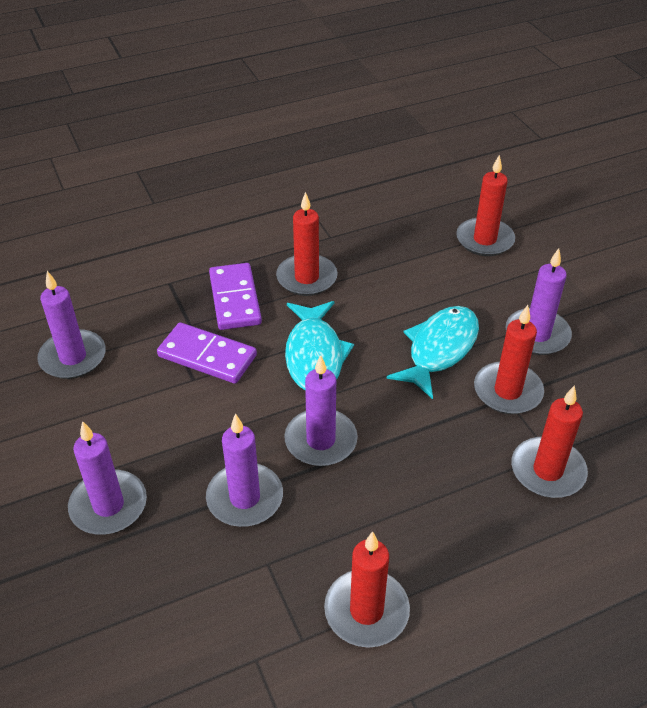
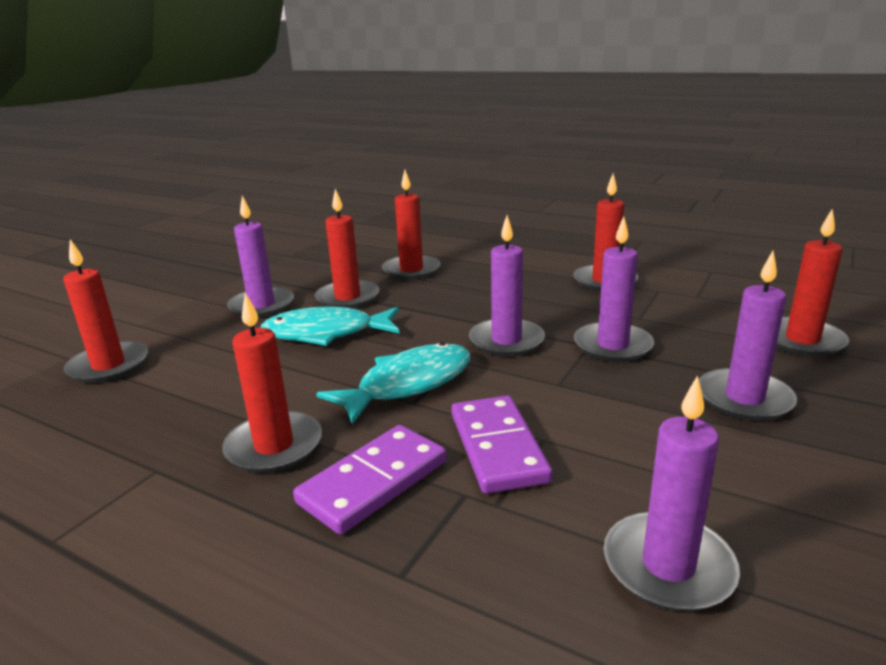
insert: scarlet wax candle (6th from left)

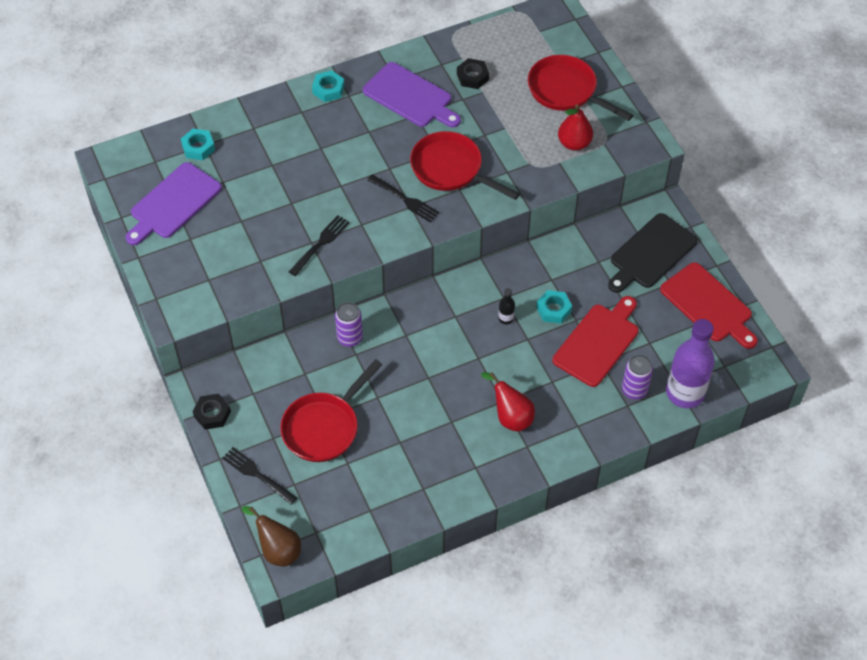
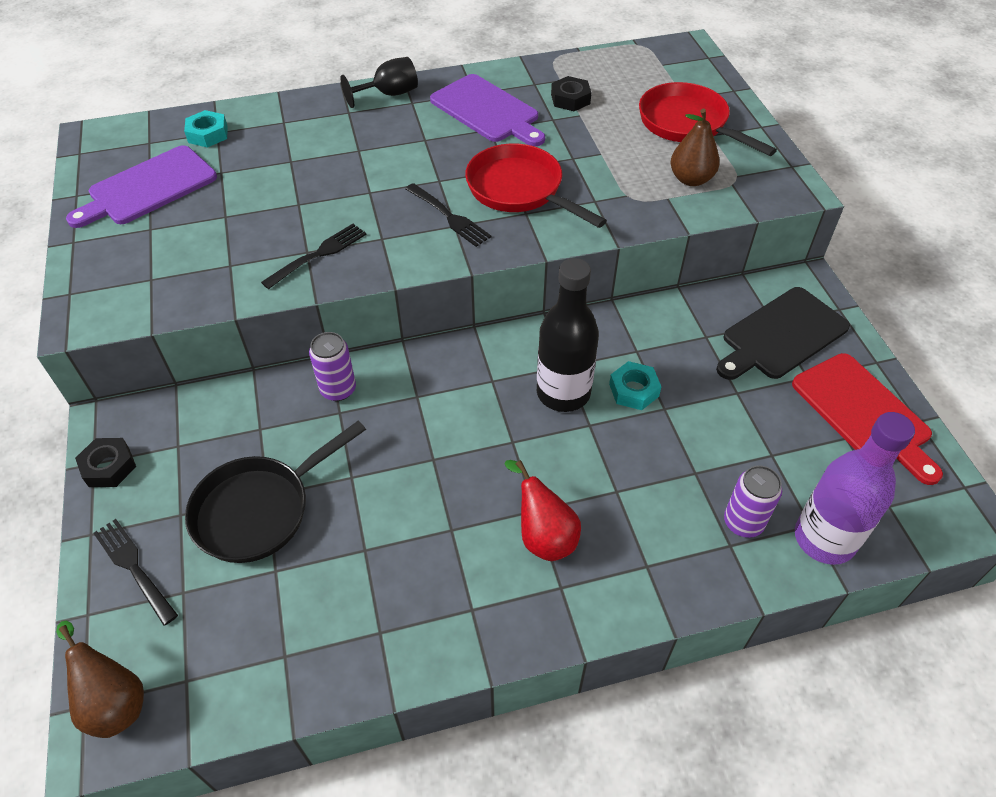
delete: scarlet bread board (1st from left)
replace: turquoise nut (2nd from left) to jet-black chalice
recolor: scarlet skillet (1st from left) to jet-black skillet; scarlet pear (2nd from left) to dark brown pear (2nd from left)
resize: jet-black bottle x2.41

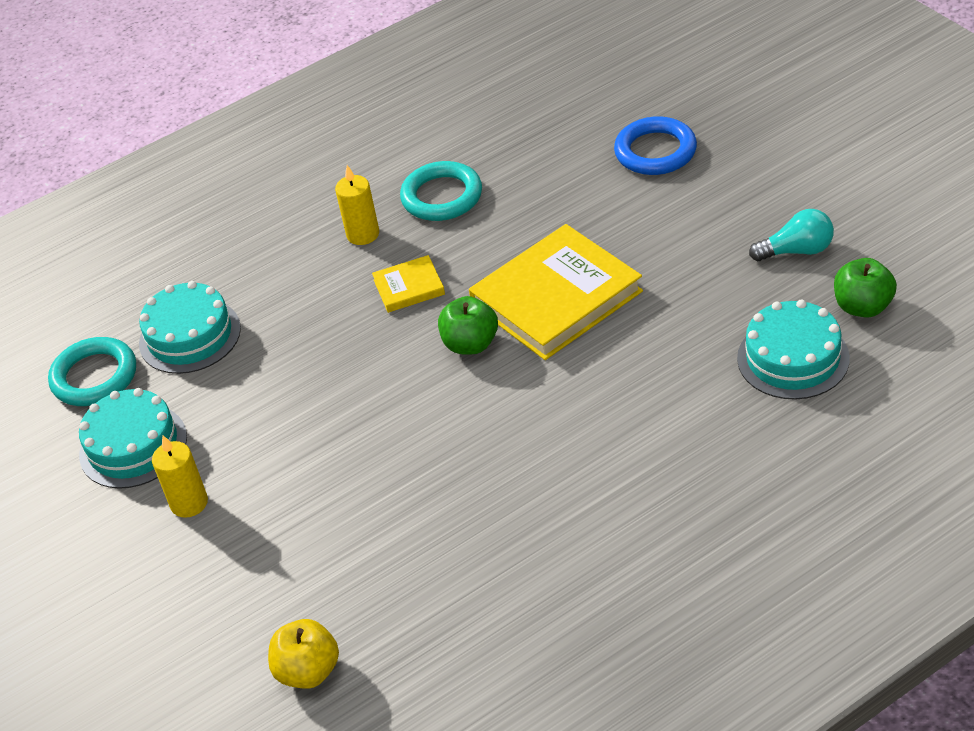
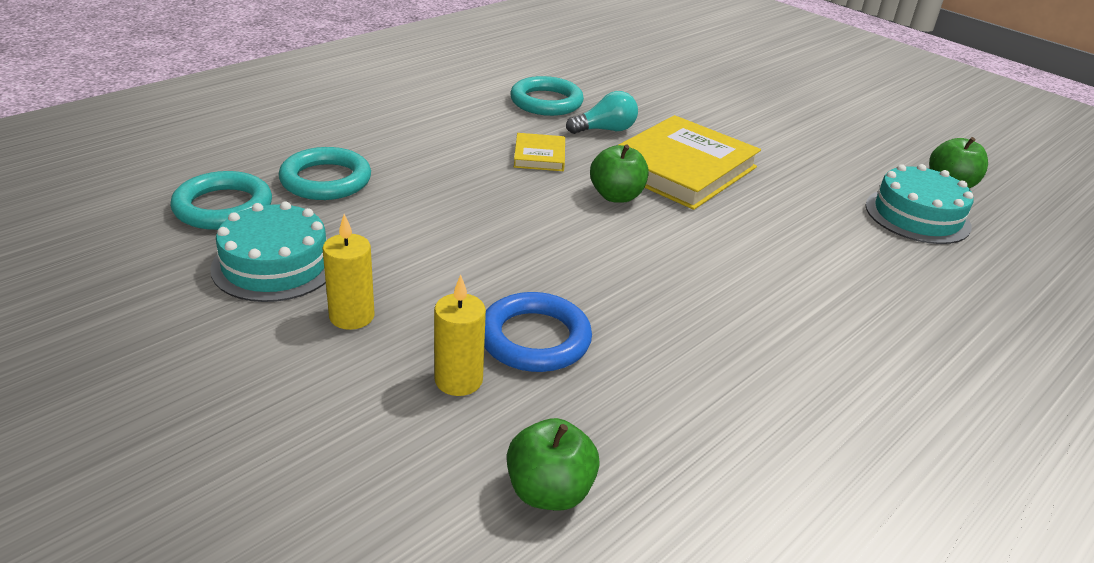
move: yellow wax candle (2nd from left); blue hoop; turquoise lightbulb
replace: turquoise gateau (2nd from left) to turquoise hoop (2nd from left)
recolor: yellow apple fruit to emerald apple fruit (1st from left)
rotate: yellow book (1st from left) 60 degrees counterclockwise

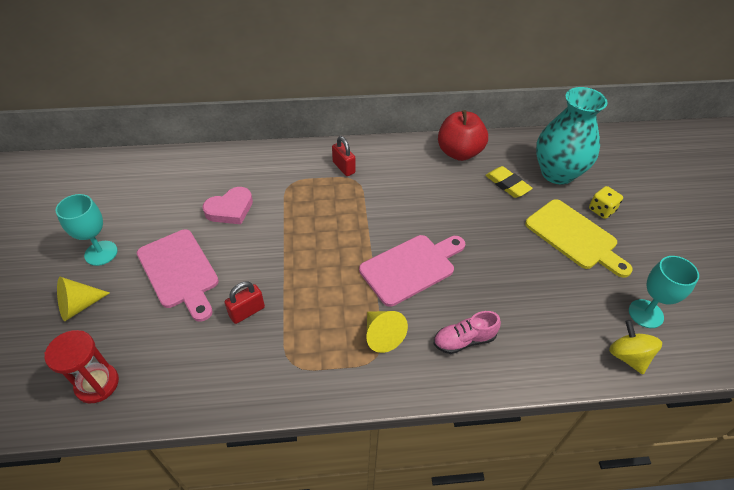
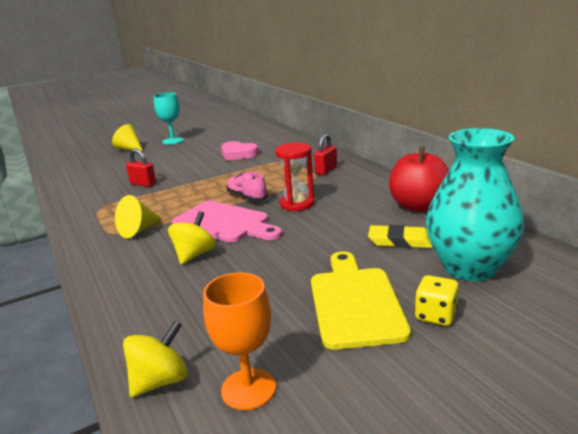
delete: pink bread board (1st from left)
insert: yellow spinning top (2nd from left)
move: scarlet hourglass; pink lace-up shoe
recolor: turquoise chalice (2nd from left) to bright orange chalice
rotate: yellow eraser 75 degrees clockwise; yellow bread board 150 degrees clockwise

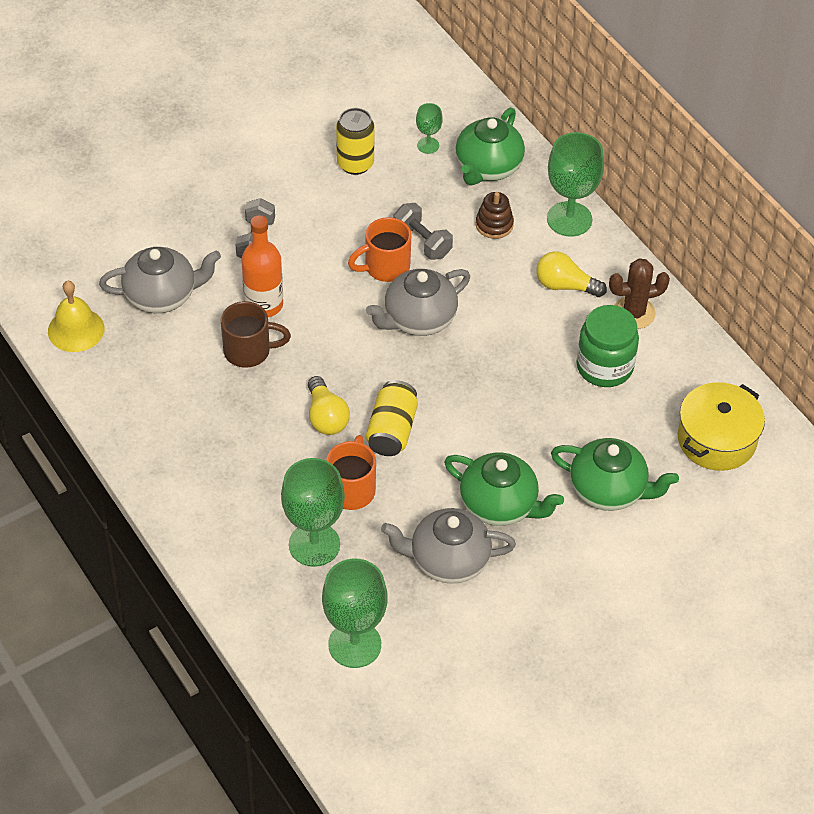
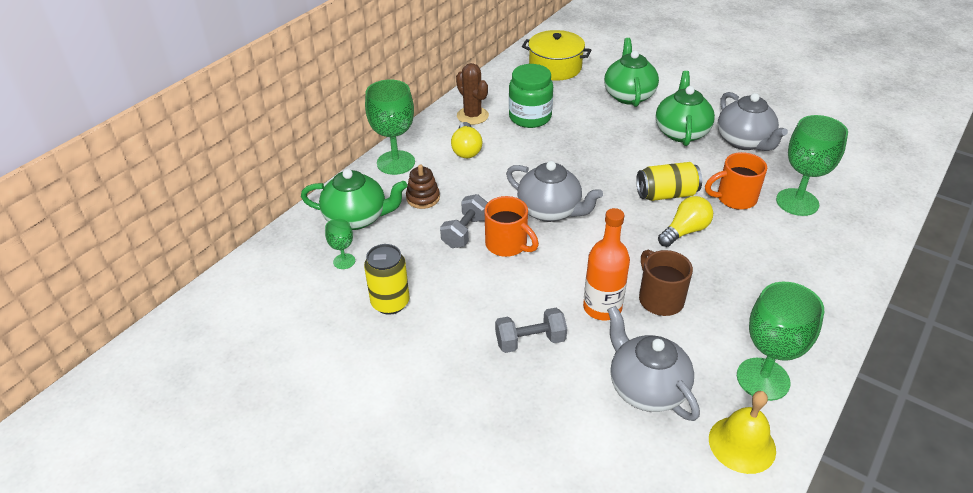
move: emerald chalice (2nd from left in the first image) to emerald chalice (3rd from left)

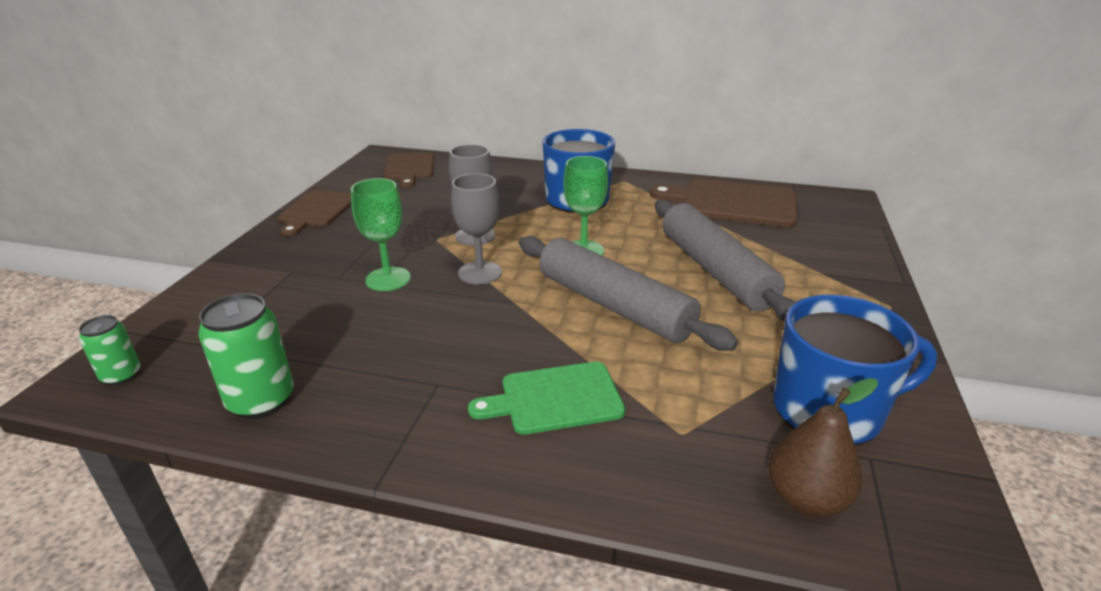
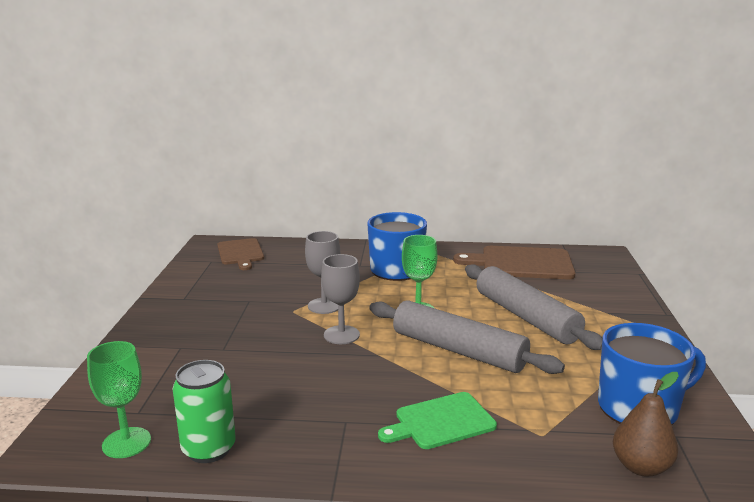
delete: emerald can (1st from left); dark brown bread board (1st from left)
move: emerald chalice (1st from left)

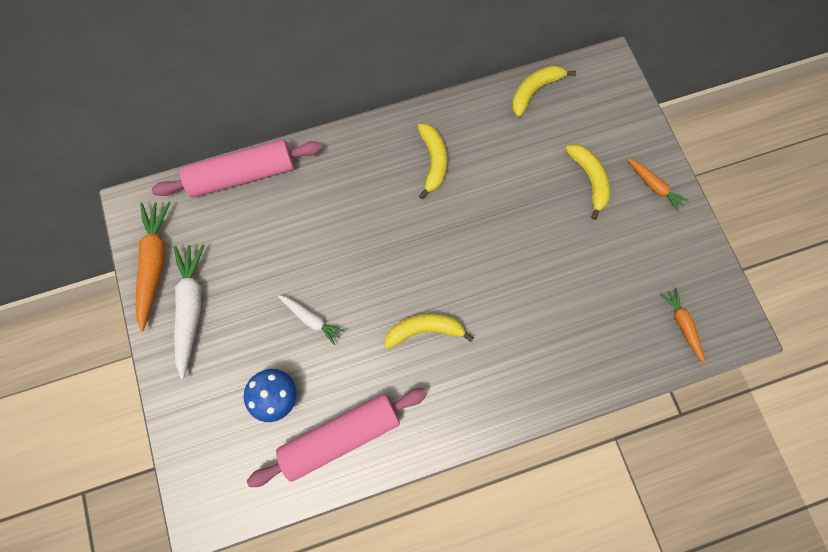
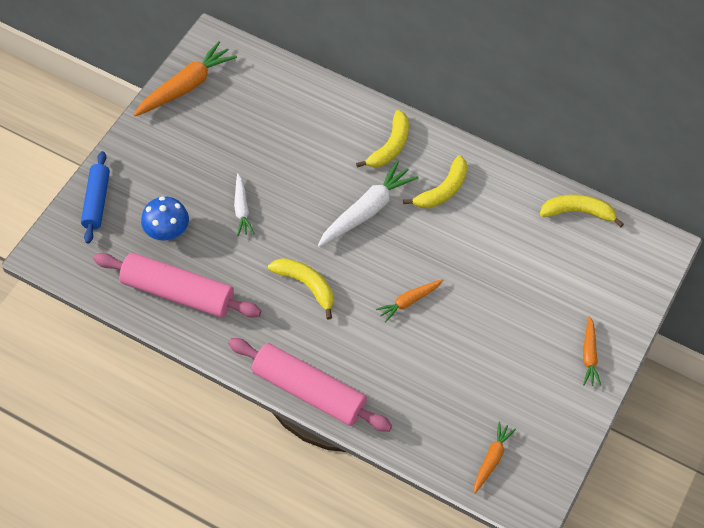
insert: blue dough roller; bright orange root vegetable (2nd from left)
move: pink dough roller (1st from left in the first image) to pink dough roller (2nd from left); snow-white root vegetable (1st from left in the first image) to snow-white root vegetable (2nd from left); yellow banana fruit (4th from left in the first image) to yellow banana fruit (2nd from left)

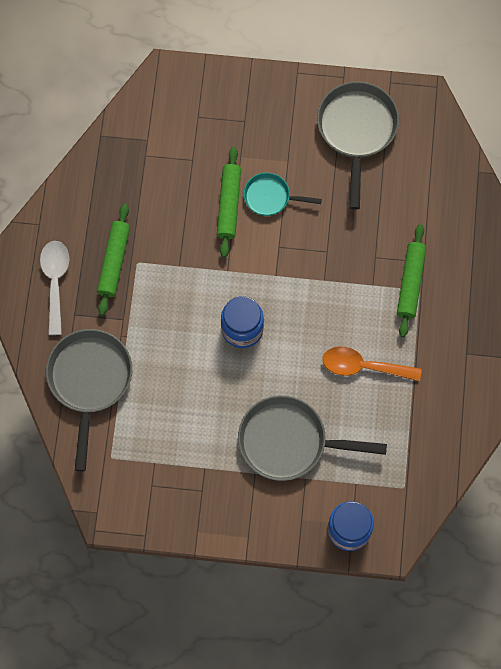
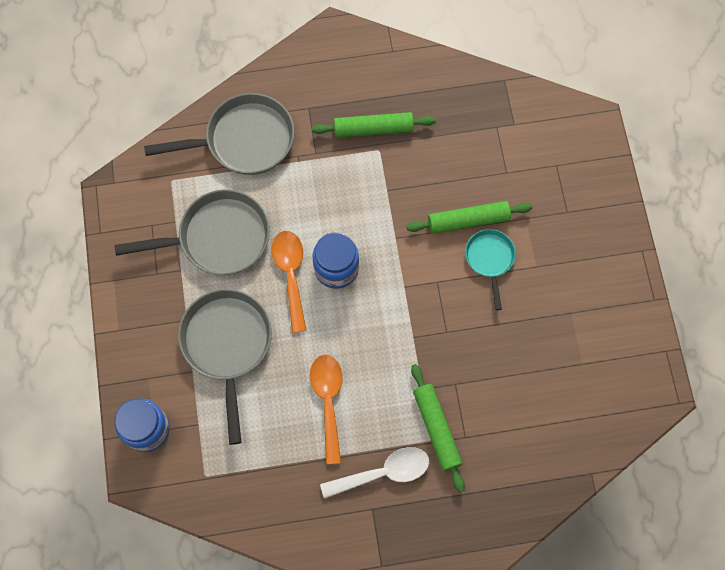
insert: bright orange spoon (1st from left)
move: snow-white spoon; grey skillet (3rd from left in the first image) to grey skillet (1st from left)
rotate: emerald dough roller (3rd from left in the first image) 75 degrees clockwise

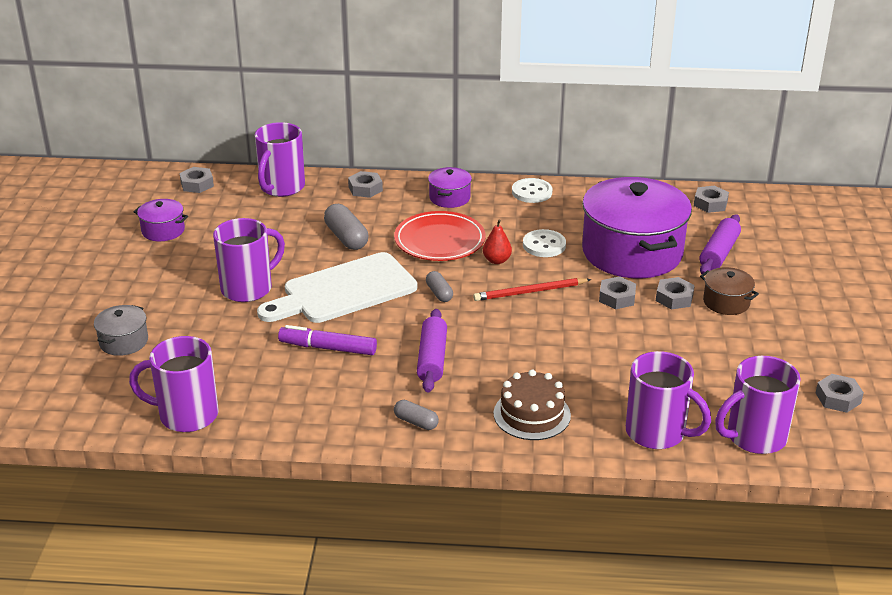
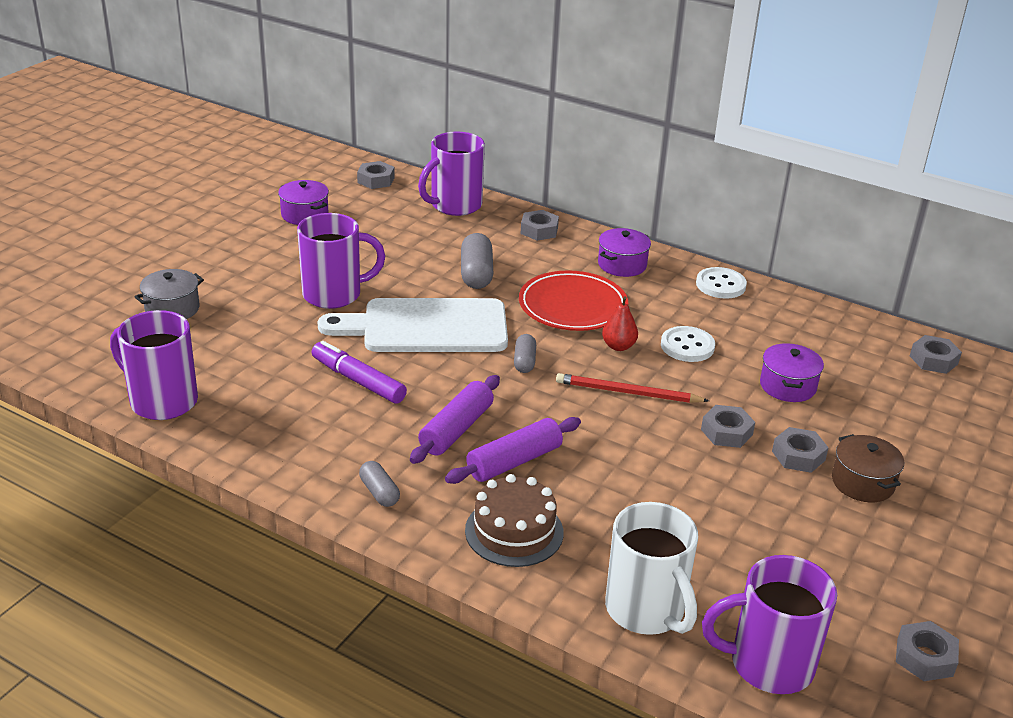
move: purple dough roller (2nd from left)
recolor: purple tea mug (4th from left) to snow-white tea mug
resize: purple pot (3rd from left) x0.44

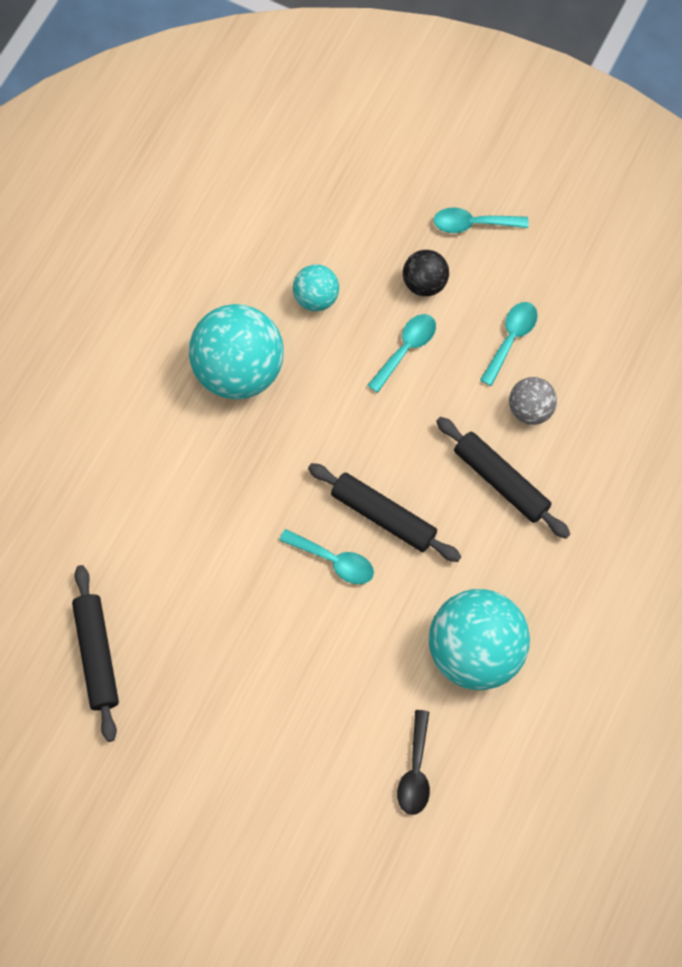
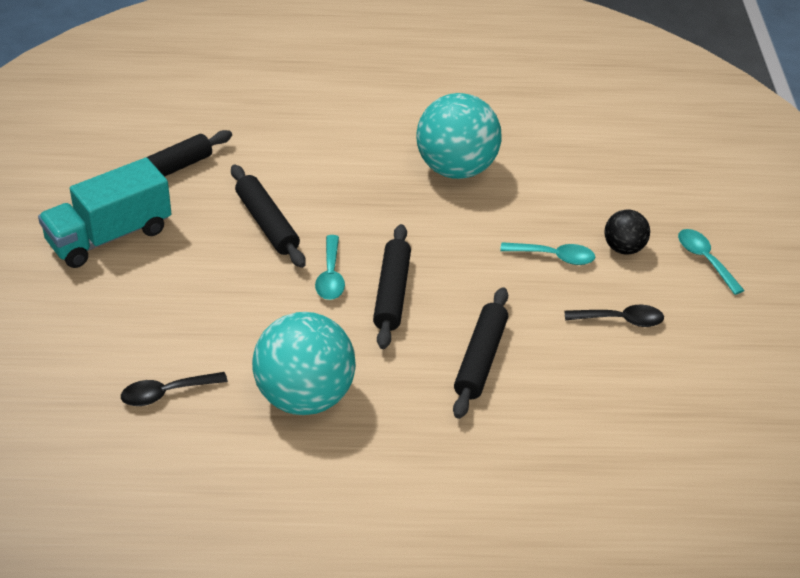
delete: turquoise sphere (2nd from left); grey sphere
insert: turquoise toy truck; jet-black dough roller (2nd from left)
recolor: turquoise spoon (4th from left) to jet-black spoon (2nd from left)

